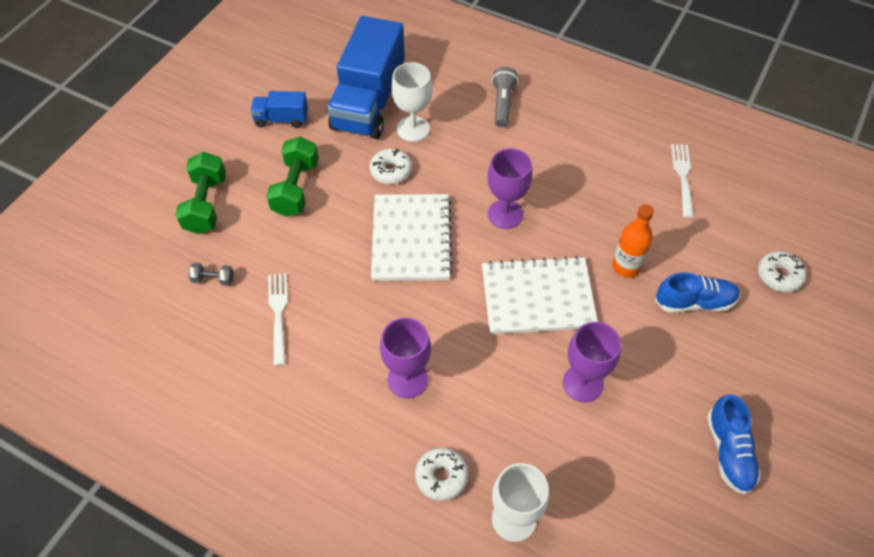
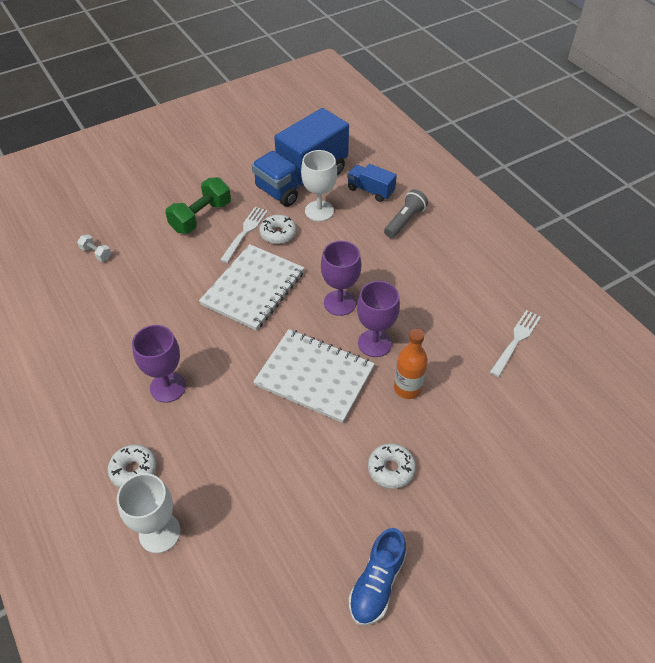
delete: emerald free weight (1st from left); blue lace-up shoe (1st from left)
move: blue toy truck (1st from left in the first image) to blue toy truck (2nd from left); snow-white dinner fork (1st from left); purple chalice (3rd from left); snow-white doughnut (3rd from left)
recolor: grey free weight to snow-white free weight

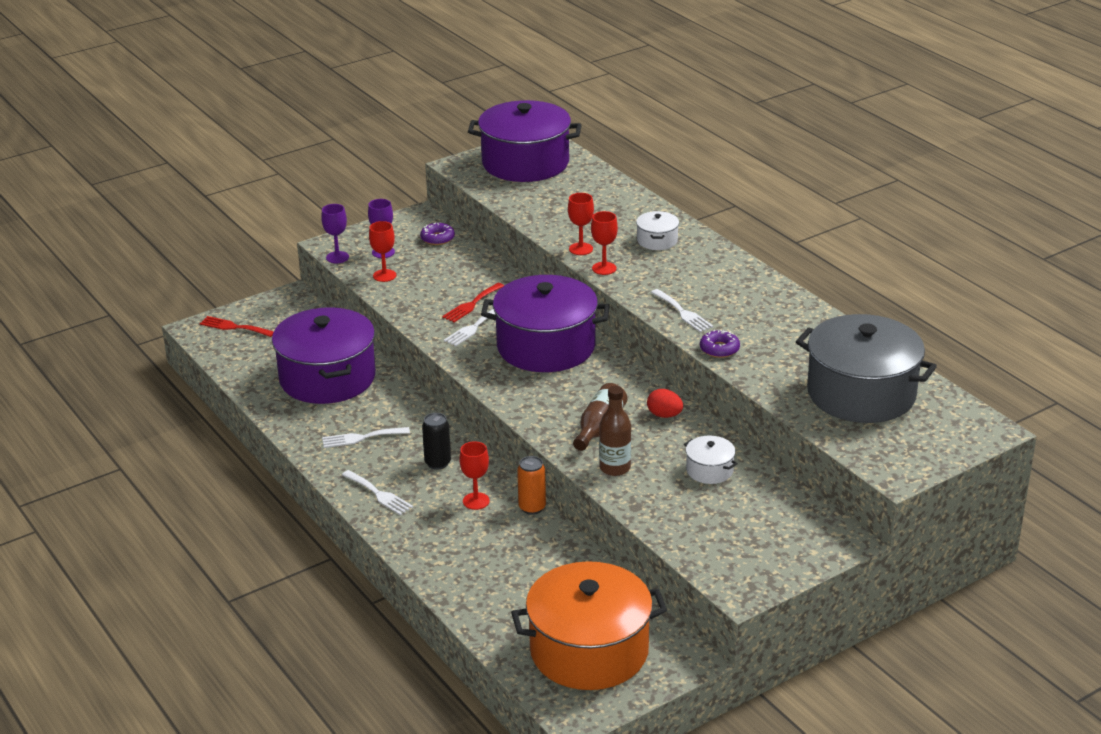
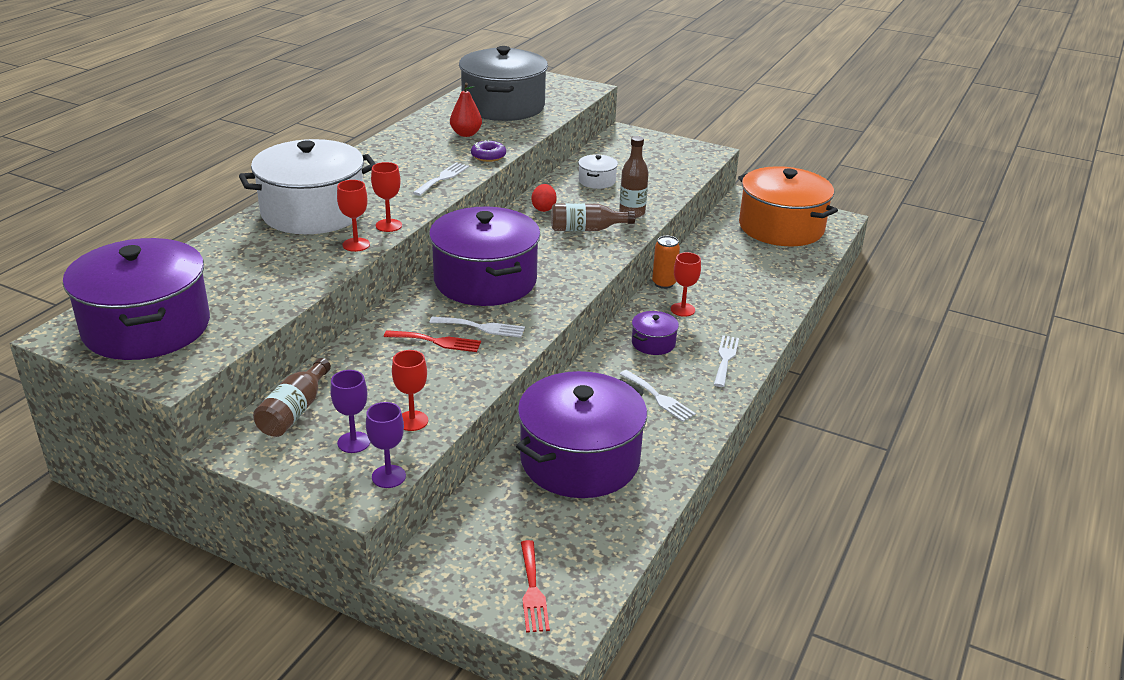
insert: scarlet pear
replace: purple doughnut (1st from left) to dark brown bottle (1st from left); jet-black can to purple pot (4th from left)
resize: snow-white pot (1st from left) x2.32

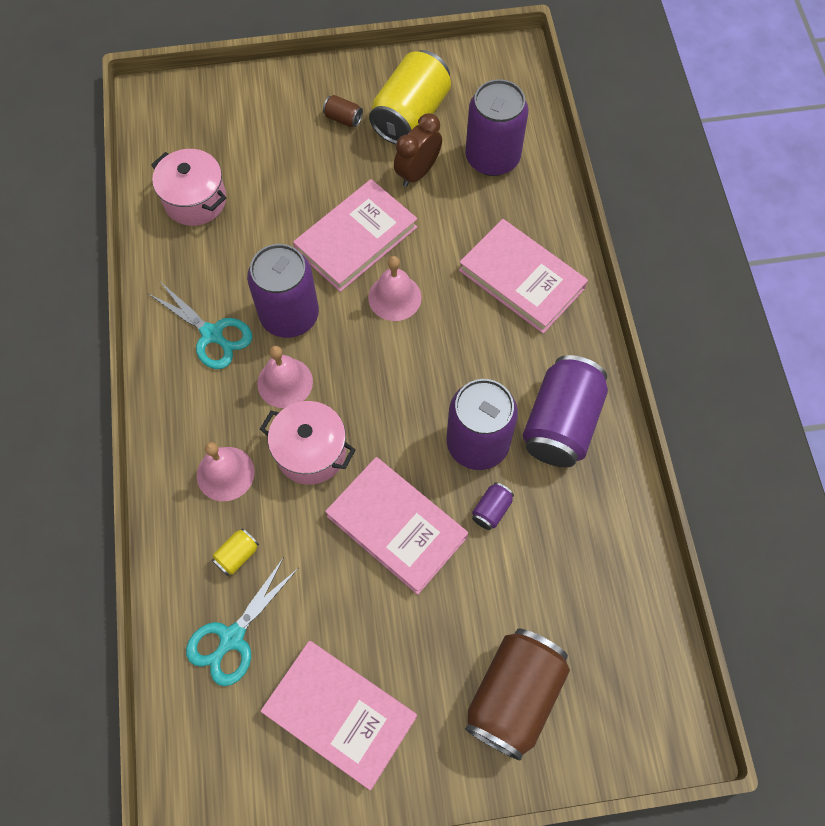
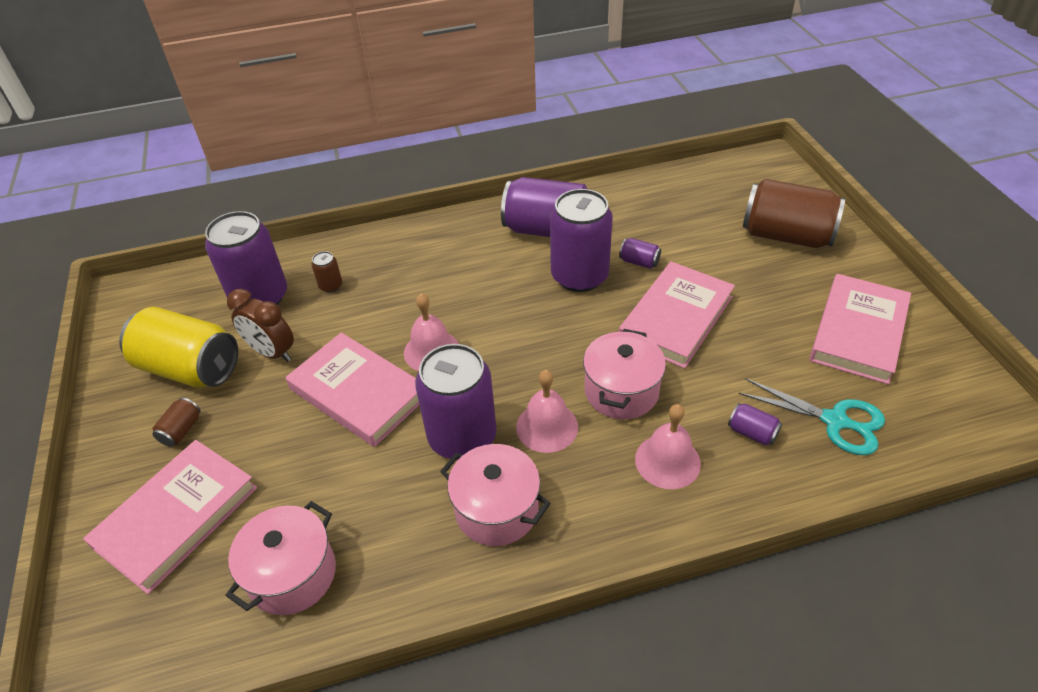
insert: dark brown can (2nd from left)
move: pink book (4th from left in the first image) to pink book (1st from left)
replace: turquoise scissors (1st from left) to pink pot (2nd from left)
recolor: yellow can (1st from left) to purple can (6th from left)

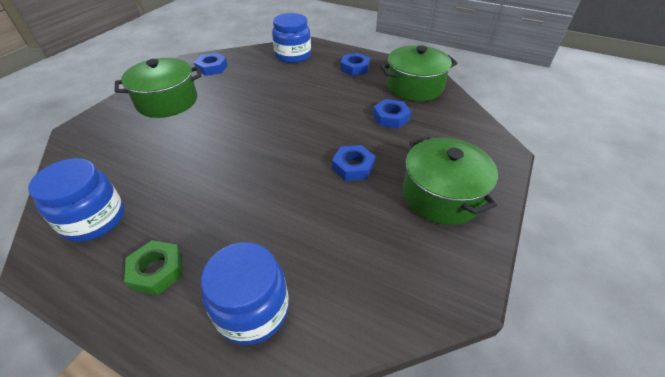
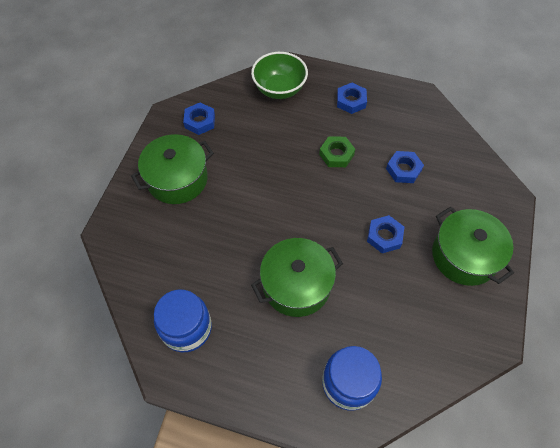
move: emerald nut; emerald pot (2nd from left)
replace: blue preserve jar (3rd from left) to emerald bowl

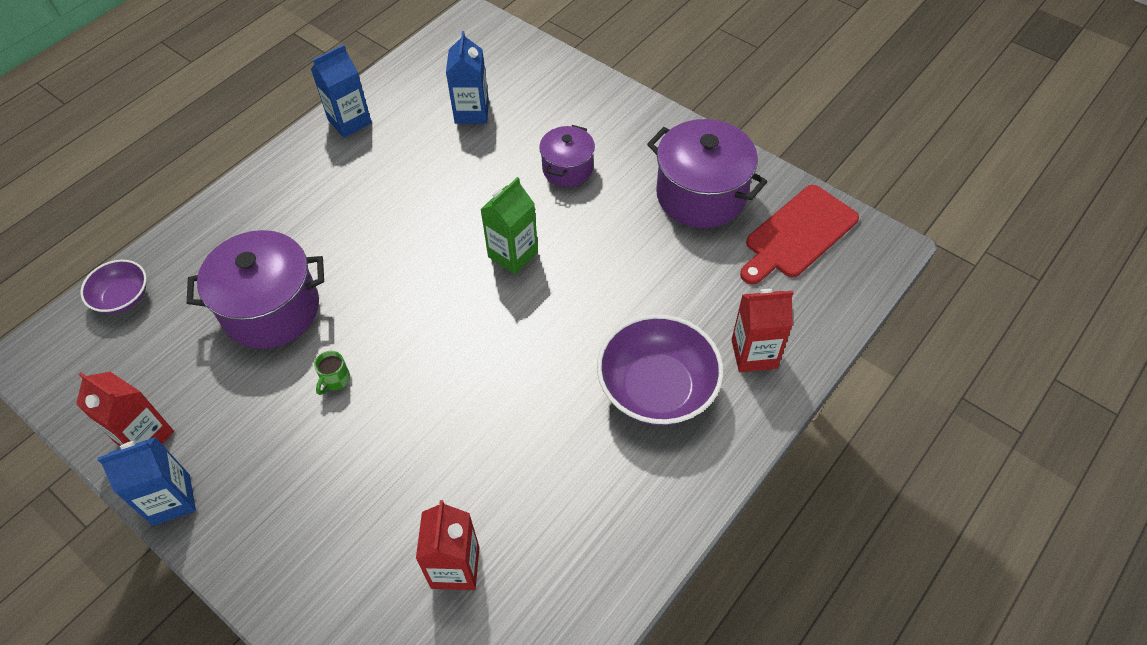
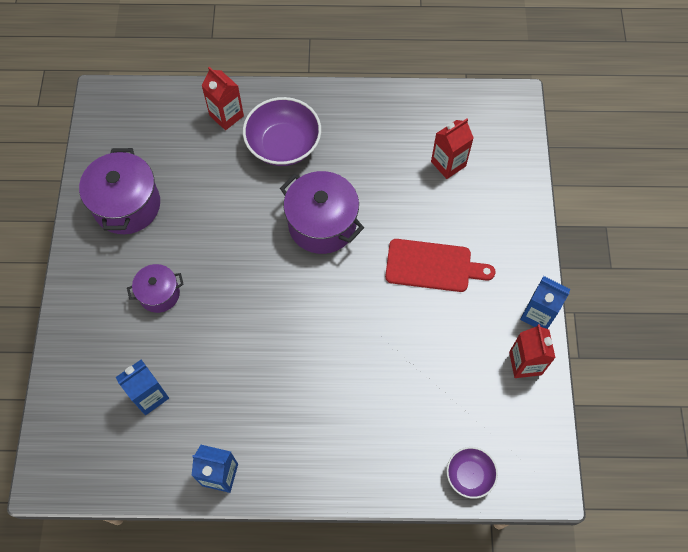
delete: emerald tea mug; emerald juice carton
move: purple pot (1st from left in the first image) to purple pot (3rd from left); scarlet bread board

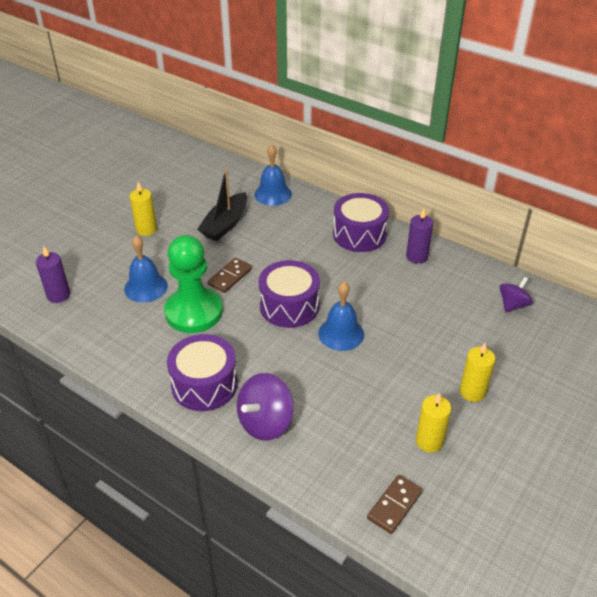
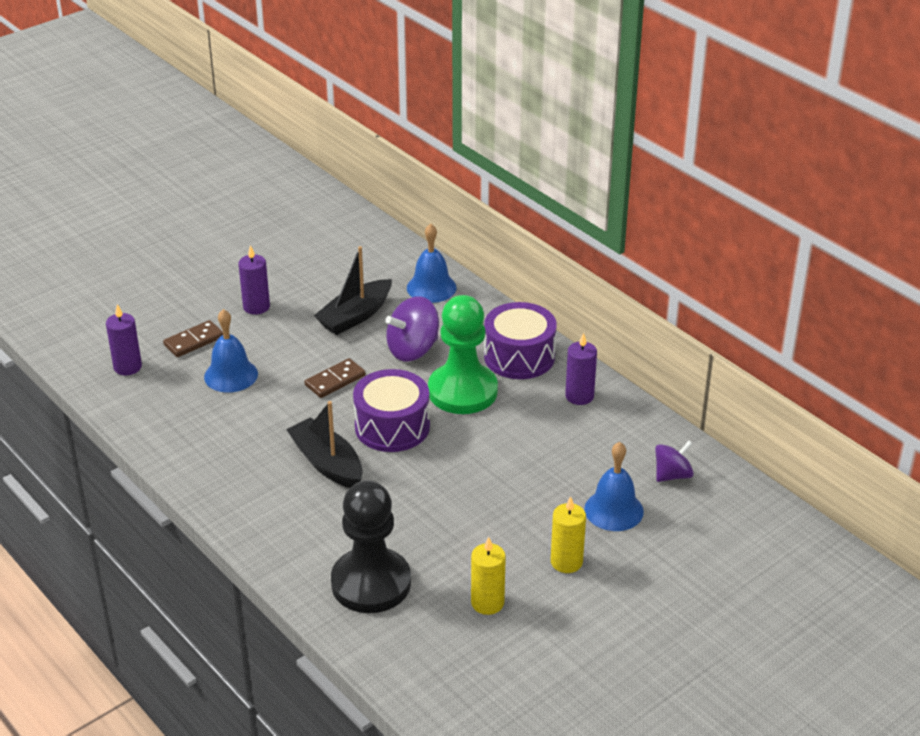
delete: purple drum (1st from left)
insert: jet-black sailboat (1st from left); jet-black pawn
move: emerald pawn; purple spinning top (1st from left); blue hand bell (3rd from left); dark brown domino (2nd from left in the first image) to dark brown domino (1st from left)
recolor: yellow wax candle (1st from left) to purple wax candle (2nd from left)

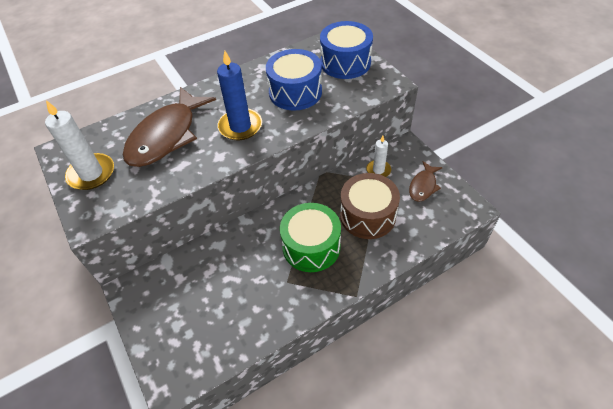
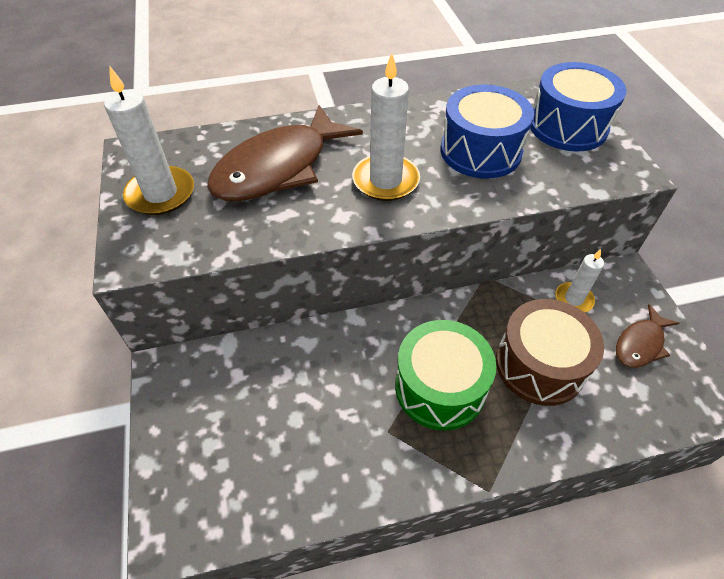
recolor: blue wax candle to snow-white wax candle (2nd from left)

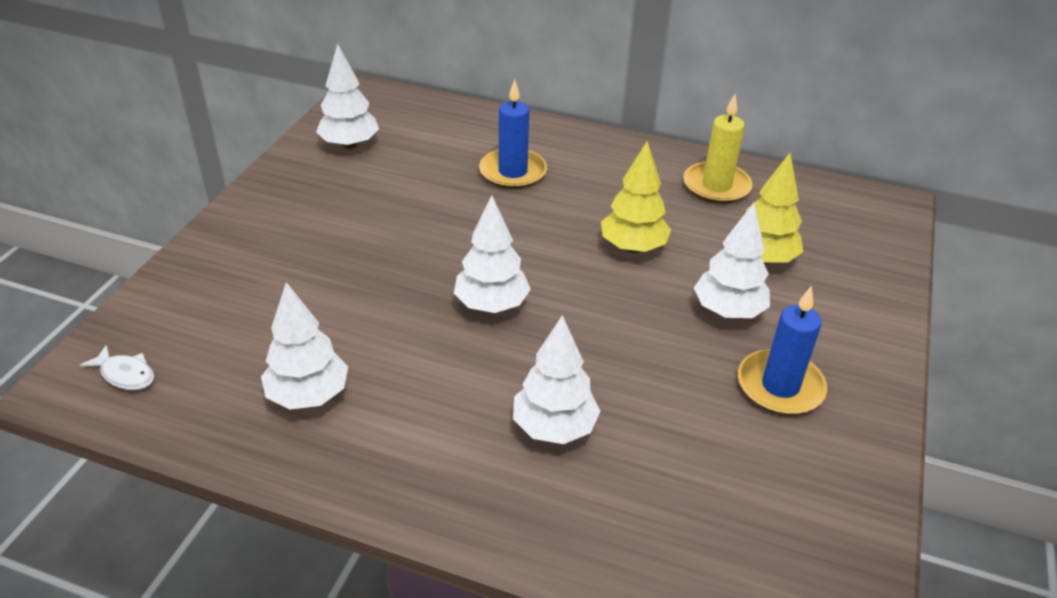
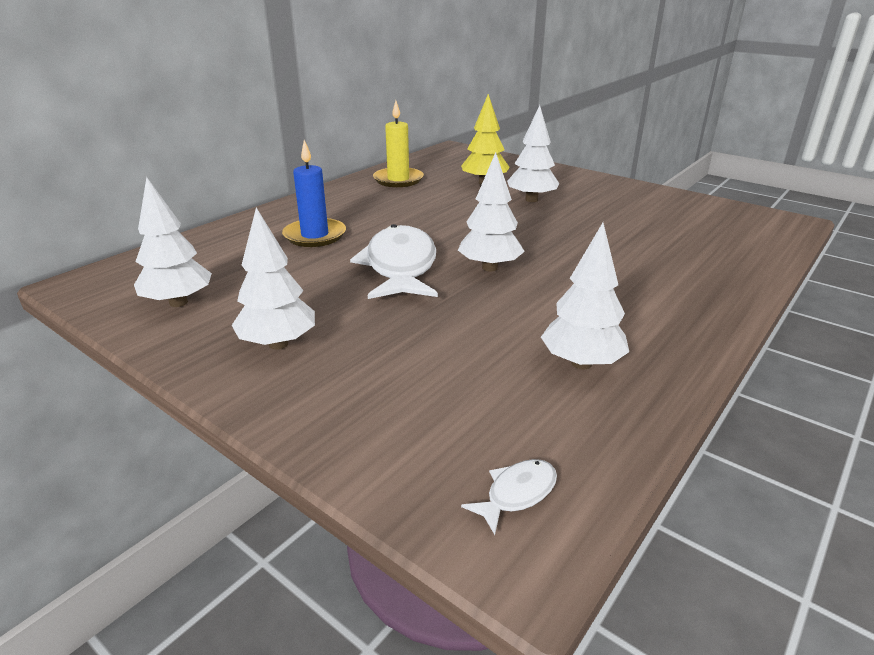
delete: yellow toy tree (1st from left); blue wax candle (2nd from left)
insert: snow-white fish (1st from left)
move: snow-white toy tree (4th from left in the first image) to snow-white toy tree (2nd from left)

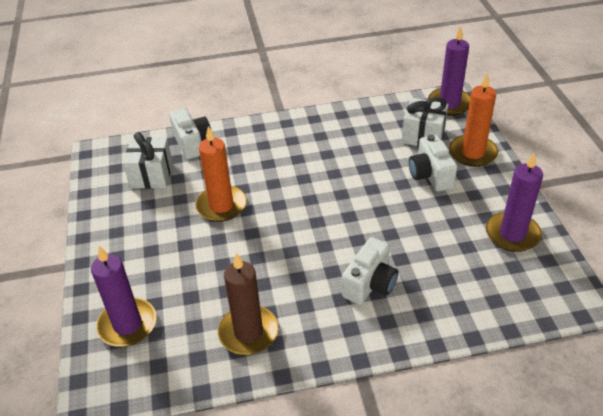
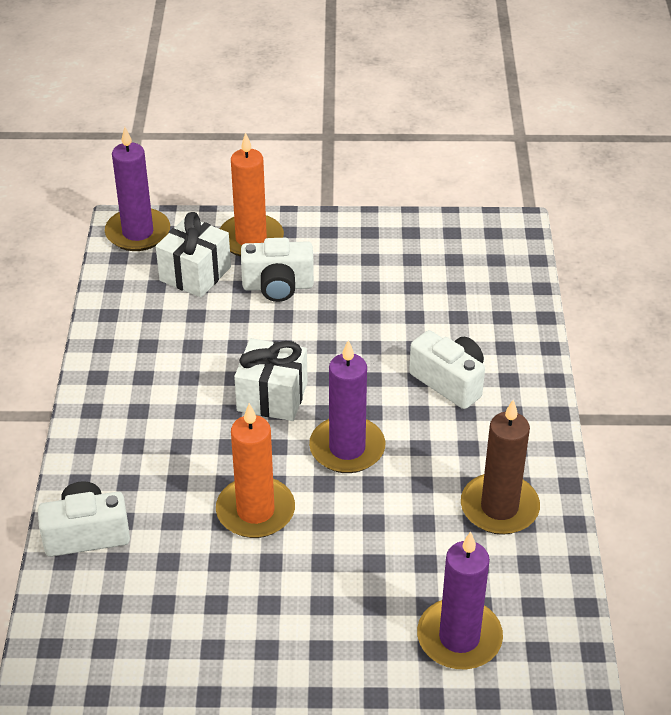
move: snow-white wrapped gift (1st from left in the first image) to snow-white wrapped gift (2nd from left); purple wax candle (3rd from left in the first image) to purple wax candle (2nd from left)

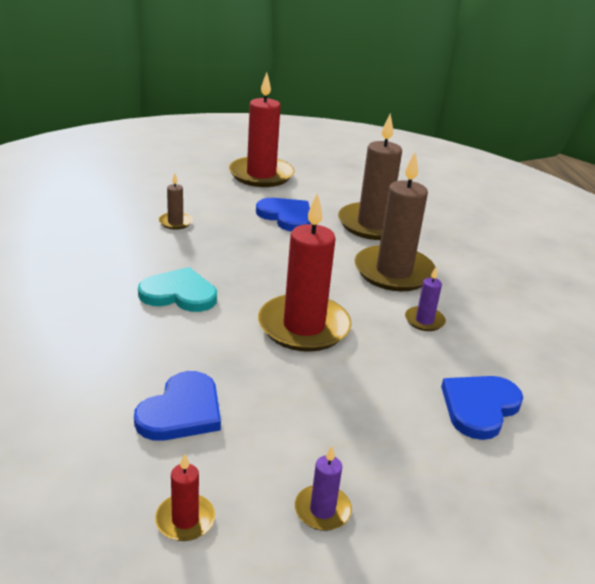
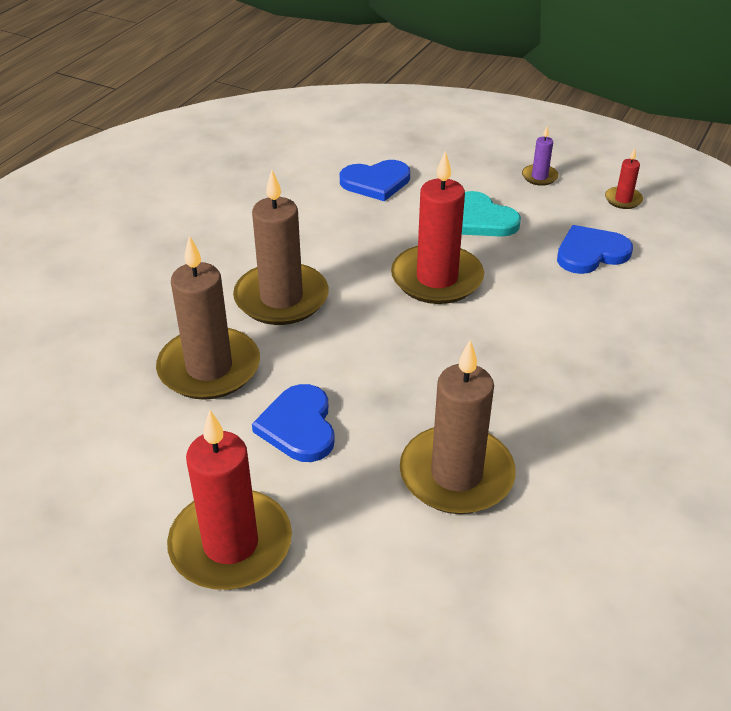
delete: purple wax candle (2nd from left)
move: turquoise heart shape
resize: dark brown wax candle (1st from left in the first image) x2.22

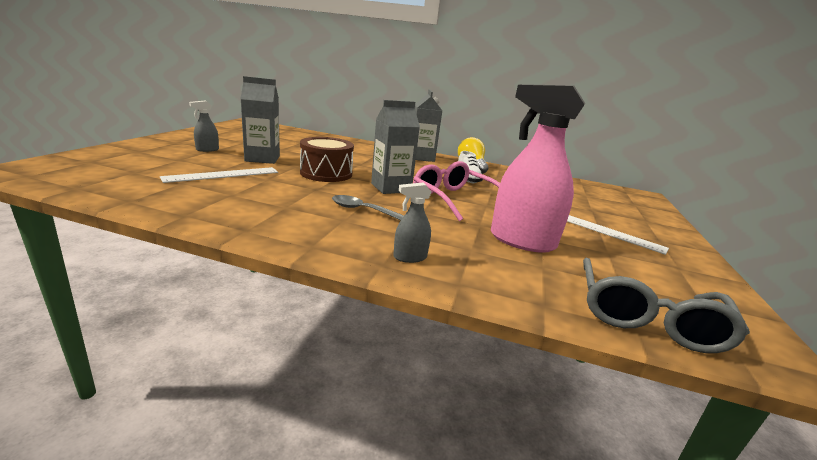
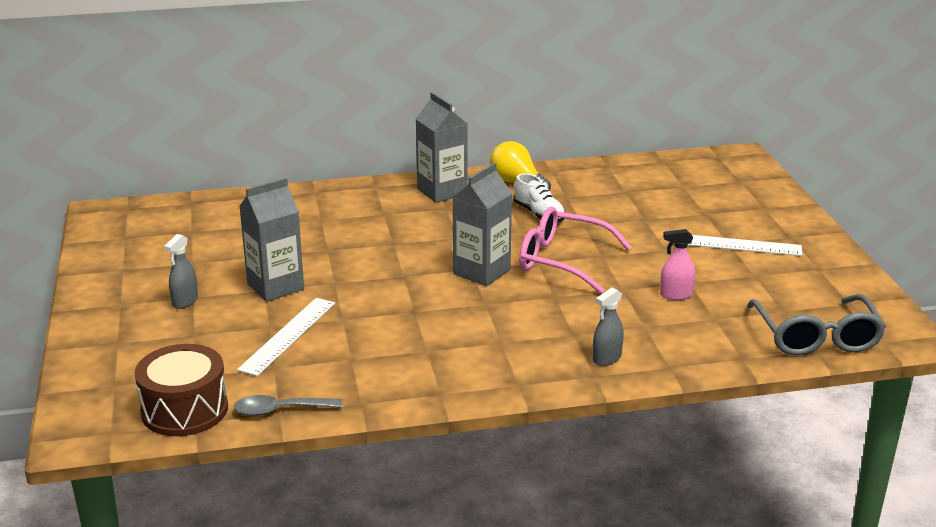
move: dark brown drum; grey spoon
resize: pink spray cleaner x0.45

